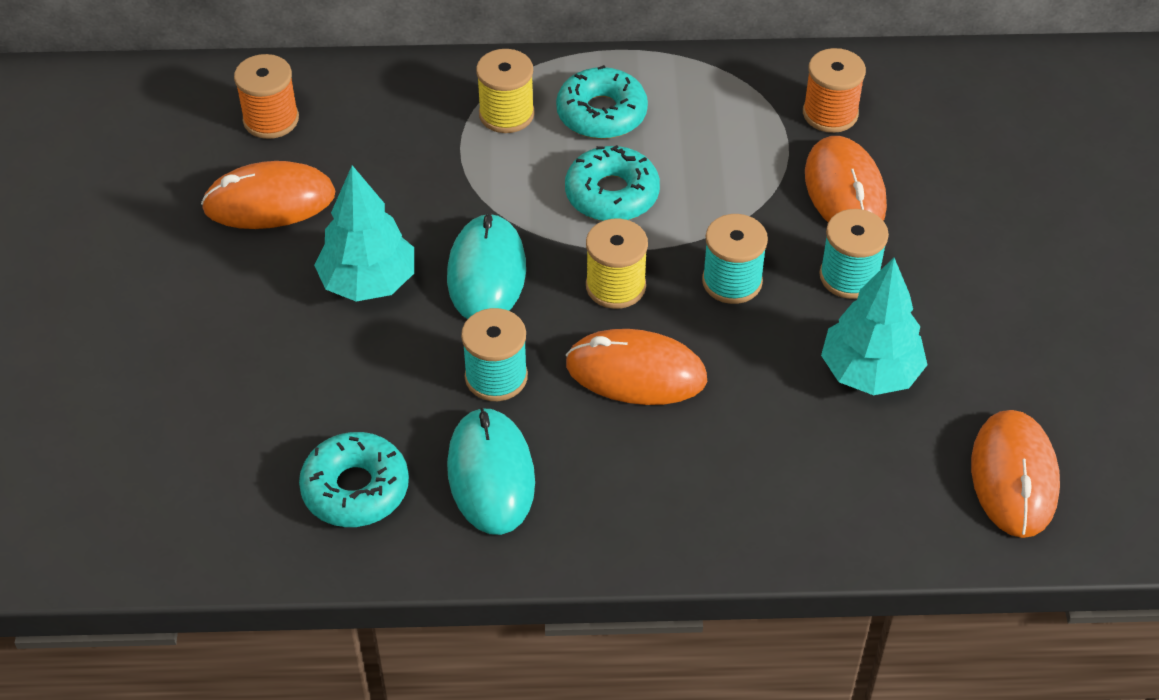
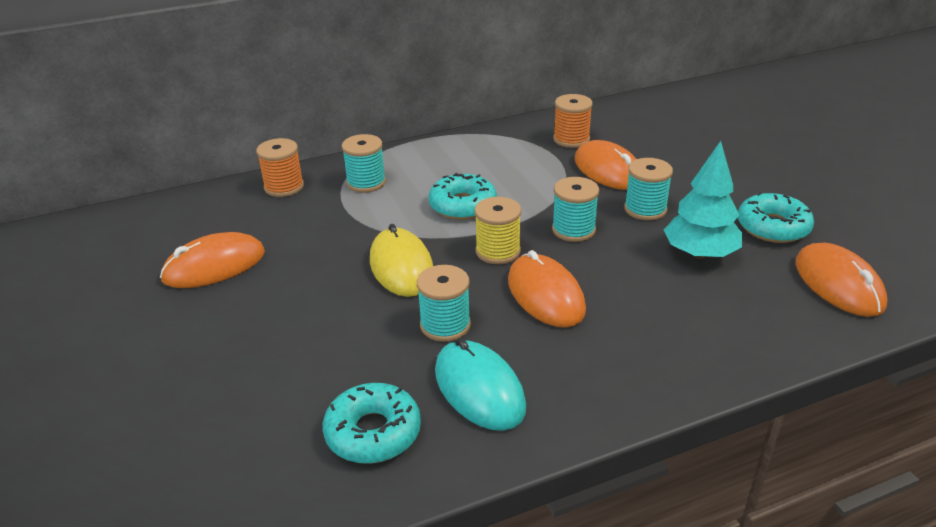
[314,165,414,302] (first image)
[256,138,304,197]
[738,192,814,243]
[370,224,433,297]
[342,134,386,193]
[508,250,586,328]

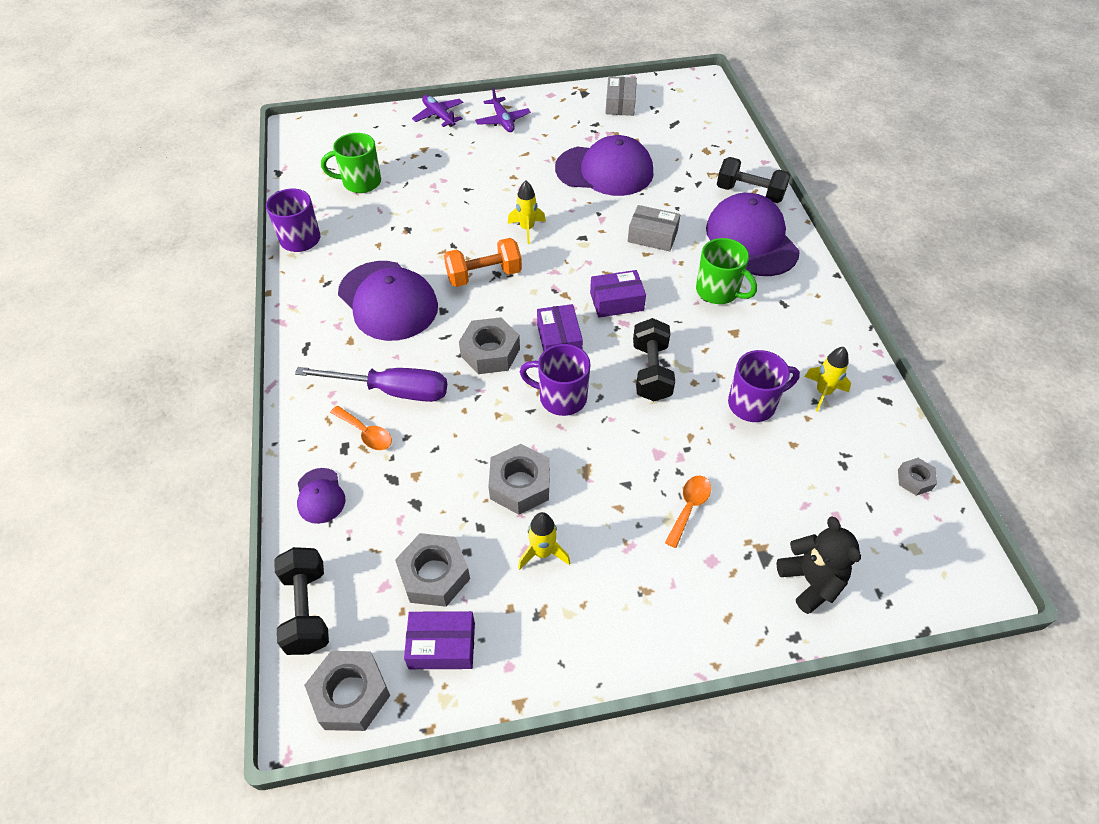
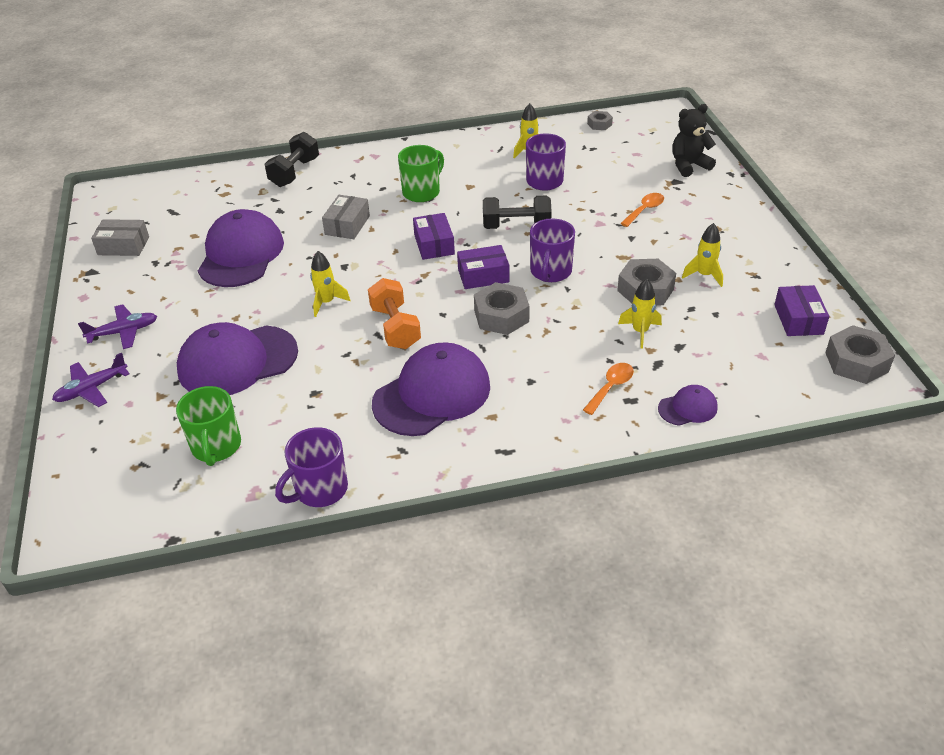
[274,547,329,655] (first image)
[295,367,447,402] (first image)
[395,533,470,607] (first image)
[618,279,662,349]
[177,322,298,395]
[620,193,664,227]

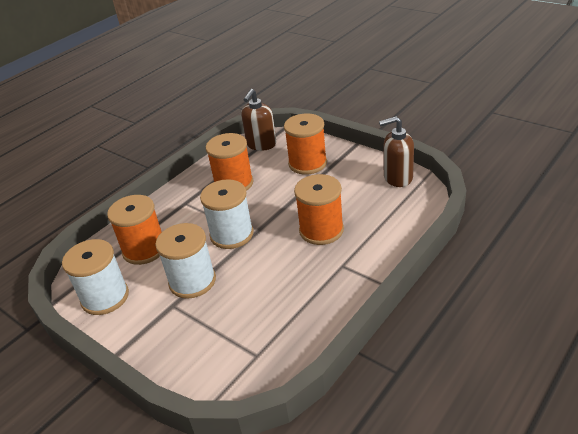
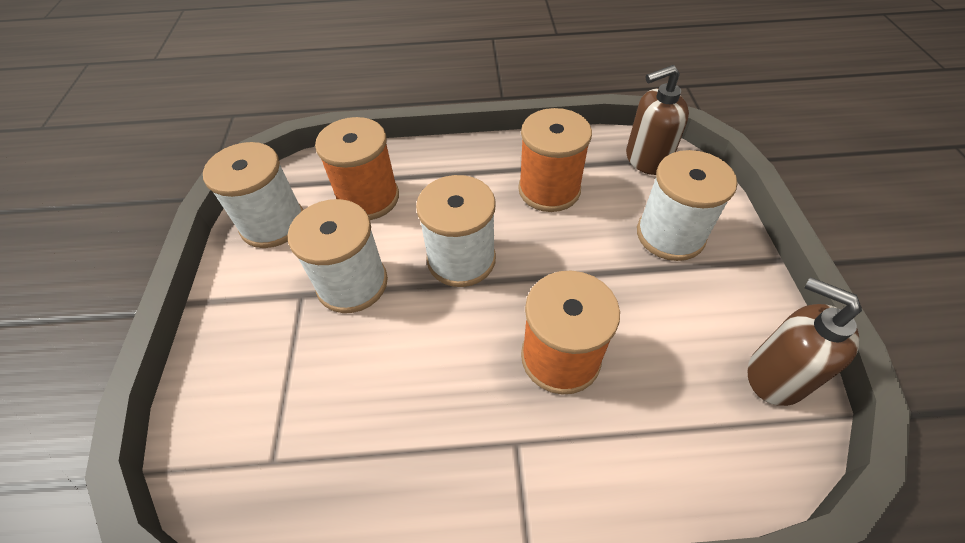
[637,150,738,261]

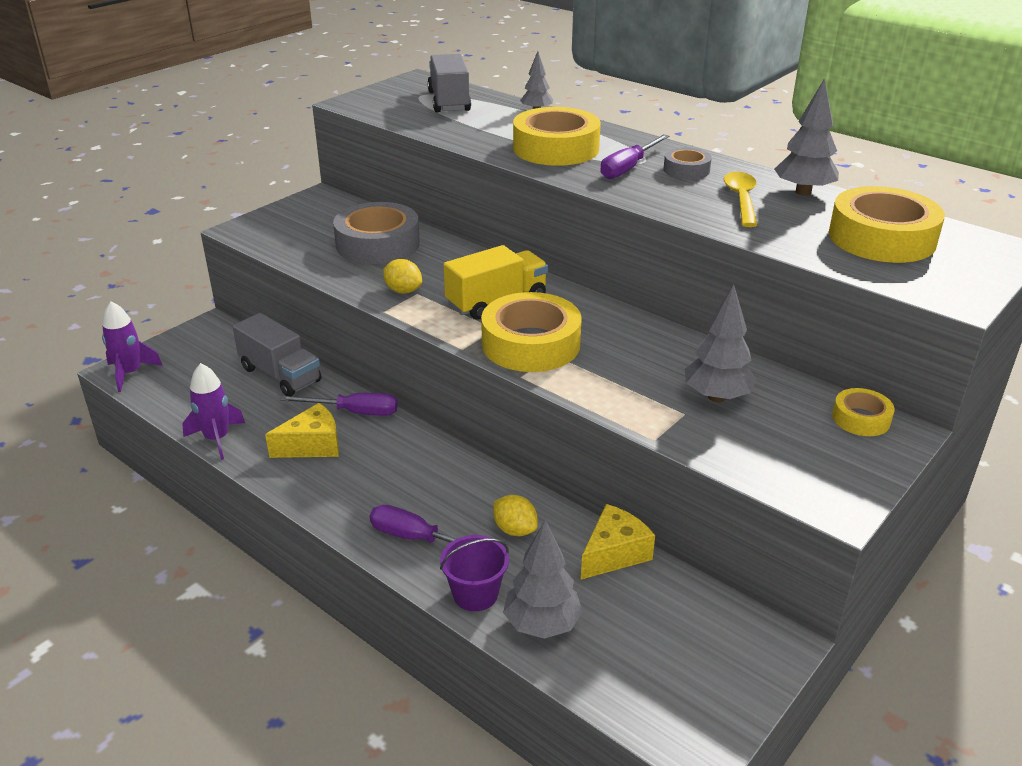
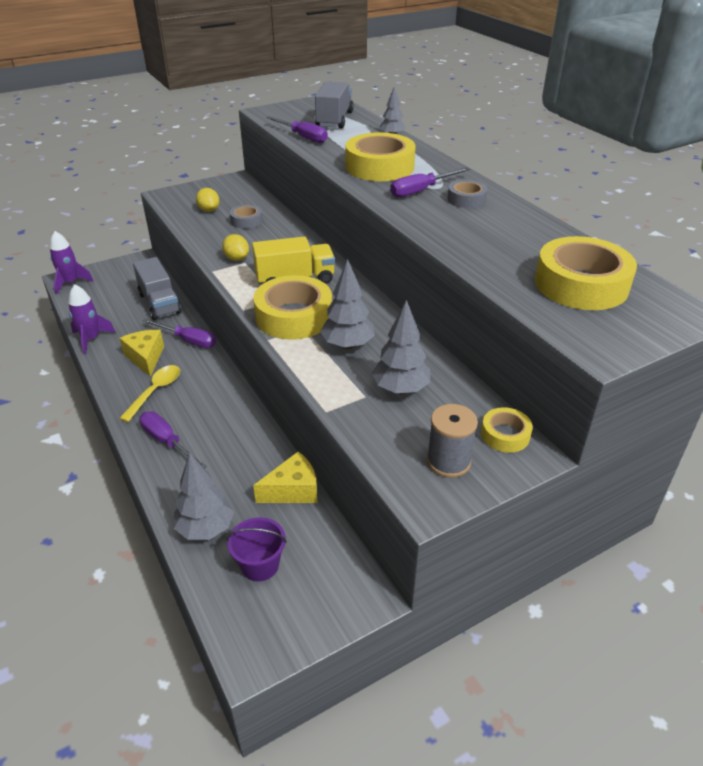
[266,116,328,143]
[427,404,478,478]
[227,517,287,581]
[196,188,220,212]
[119,365,180,422]
[320,259,375,349]
[120,330,164,377]
[230,205,263,229]

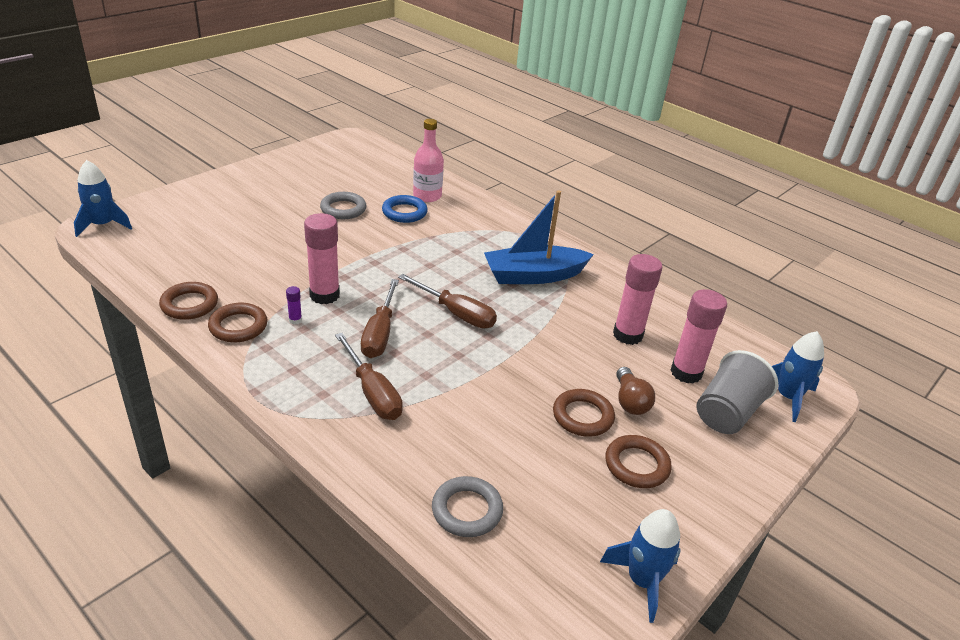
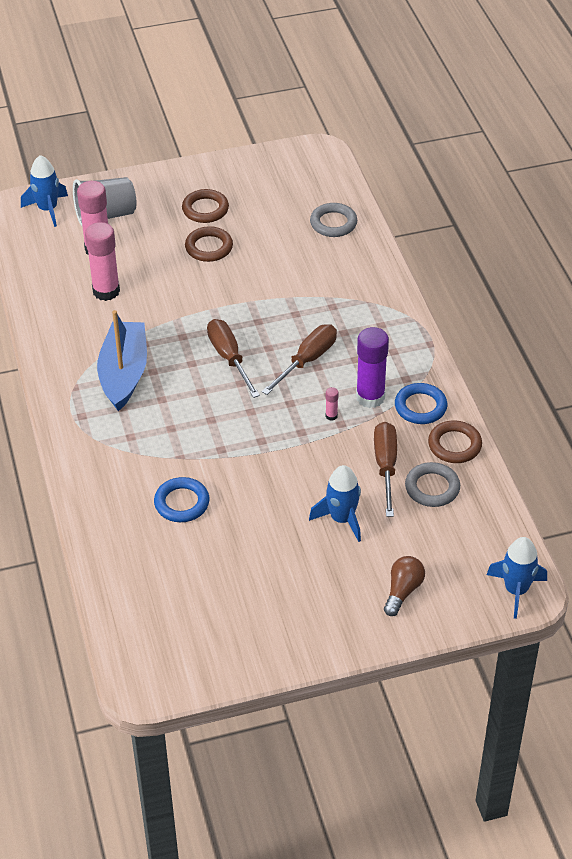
[413,119,444,202] (first image)
[405,462,460,507]
[374,422,397,517]
[309,465,361,542]
[384,556,425,616]
[395,383,447,424]
[97,310,147,411]
[356,327,389,408]
[326,387,339,421]

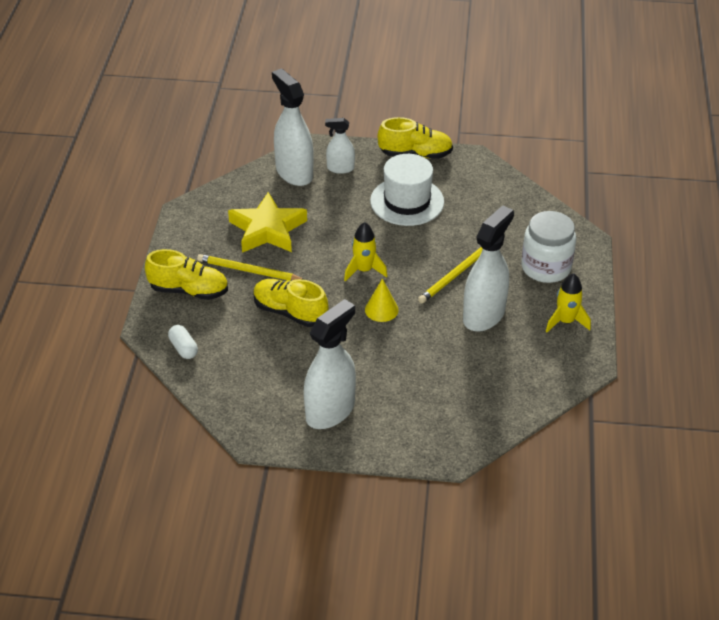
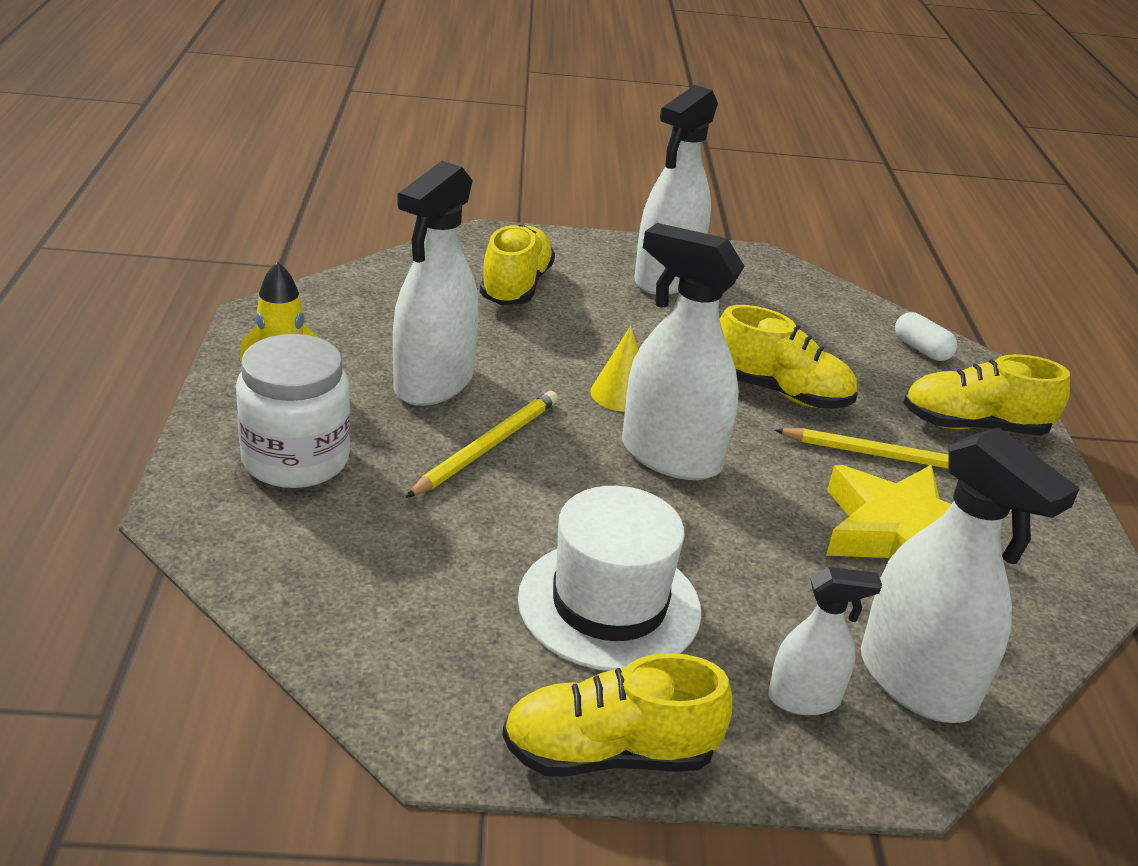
[480,224,555,305]
[622,223,745,480]

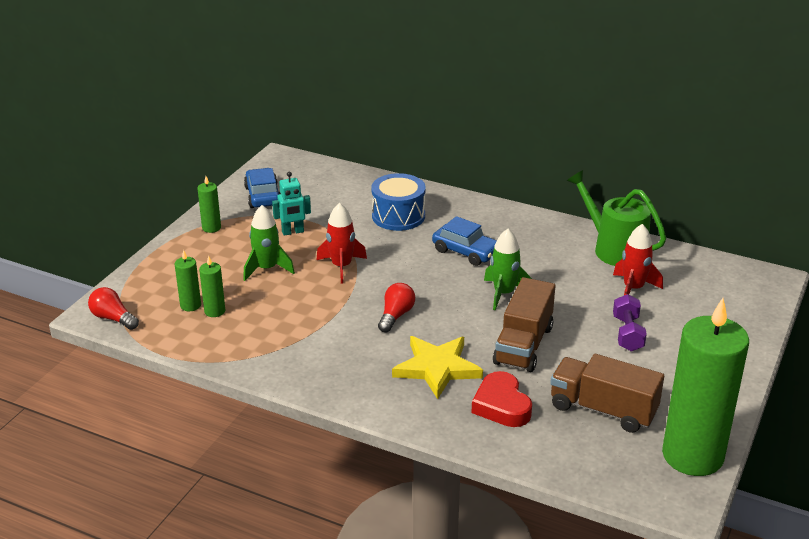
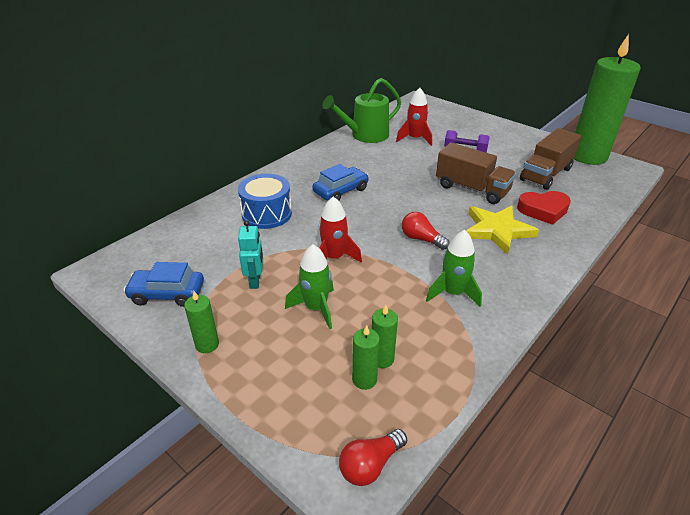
[426,230,482,307]

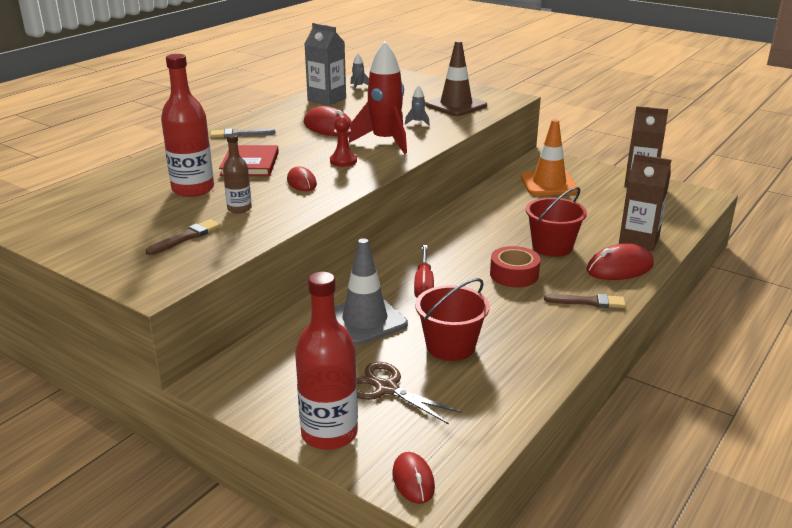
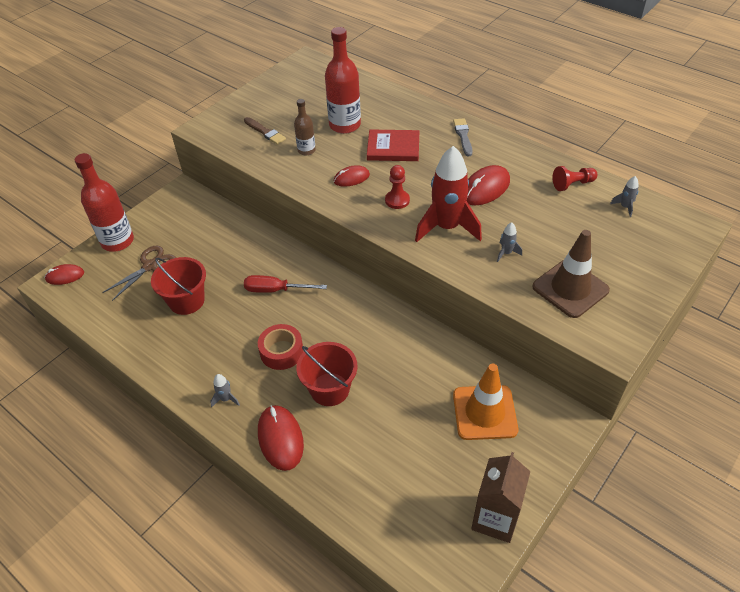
[335,238,408,345] (first image)
[619,154,671,251] (first image)
[552,166,597,191]
[210,374,240,407]

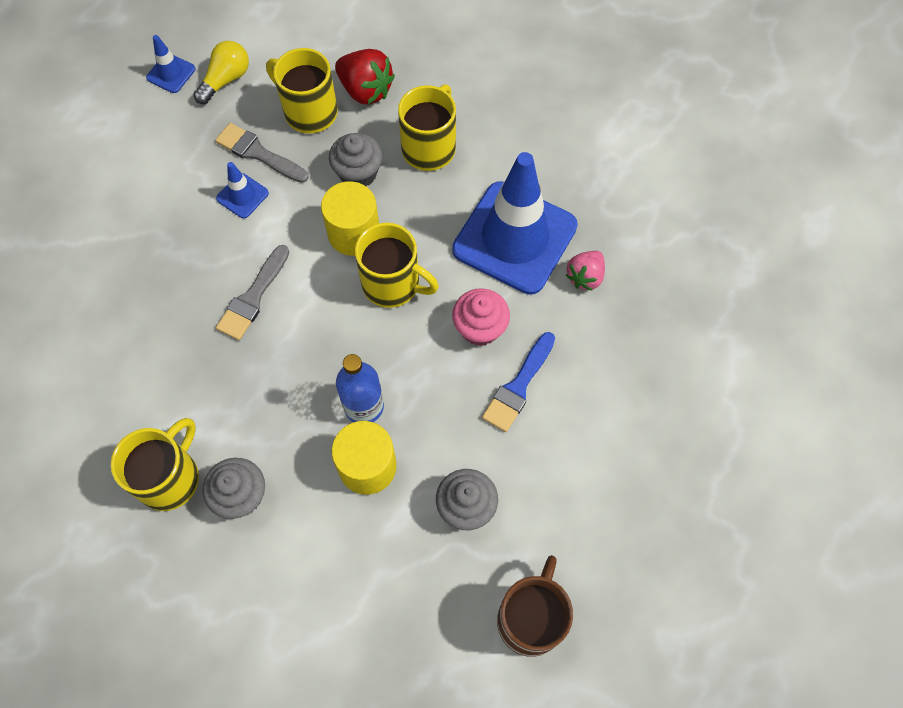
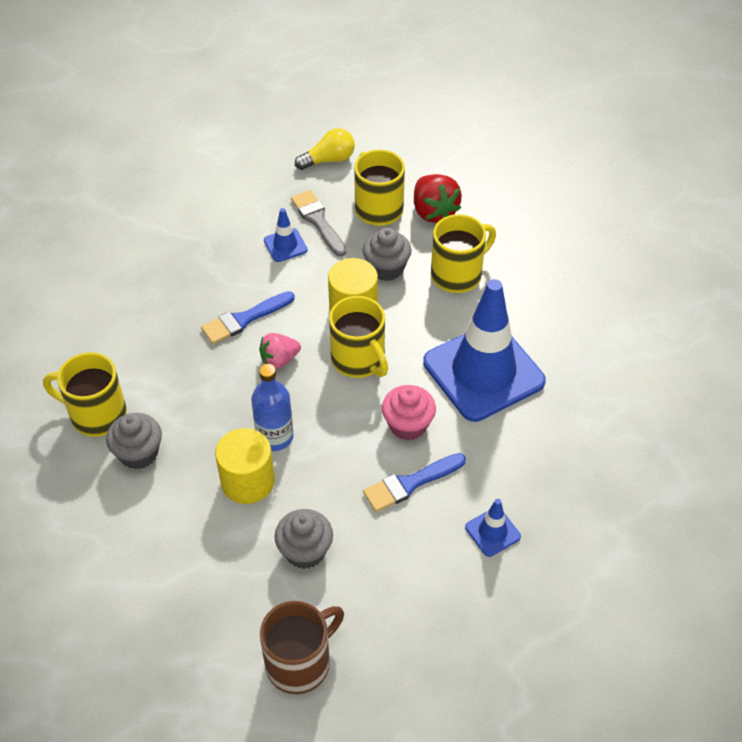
[465,499,521,557]
[259,333,301,369]
[201,291,295,344]
[43,352,127,437]

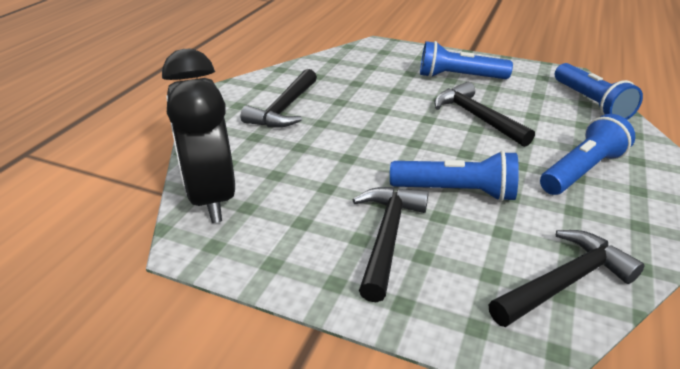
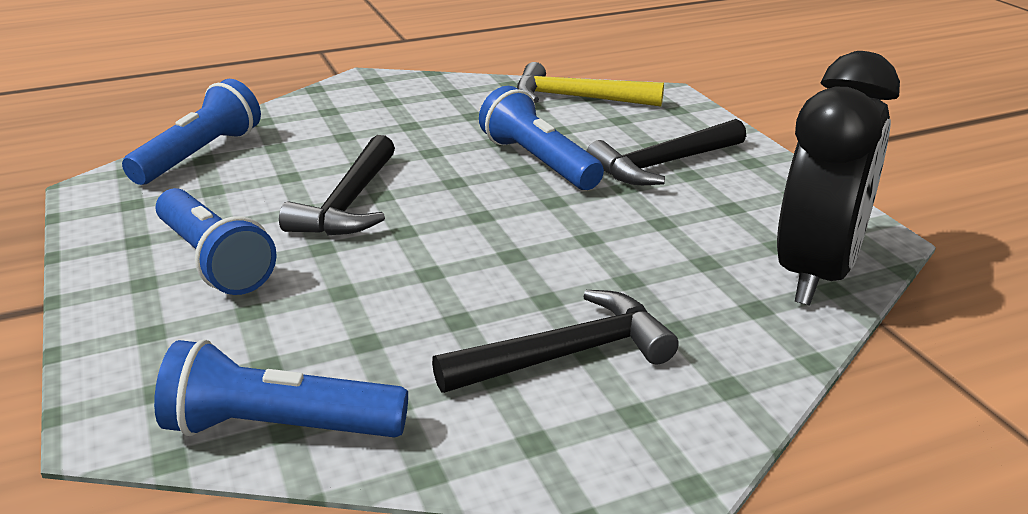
[154,339,408,437]
[517,62,664,106]

